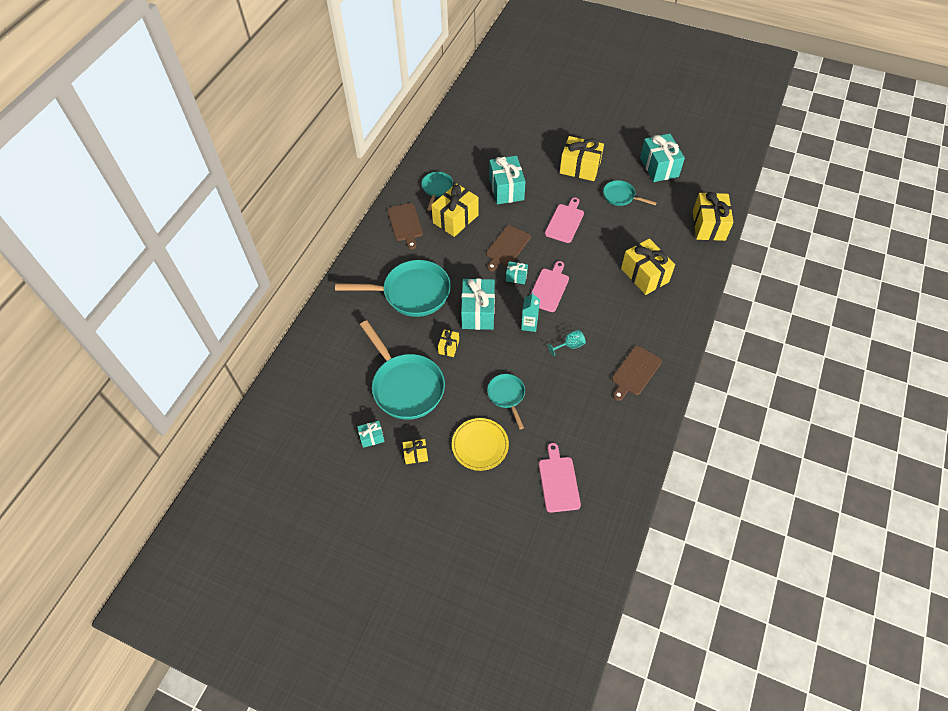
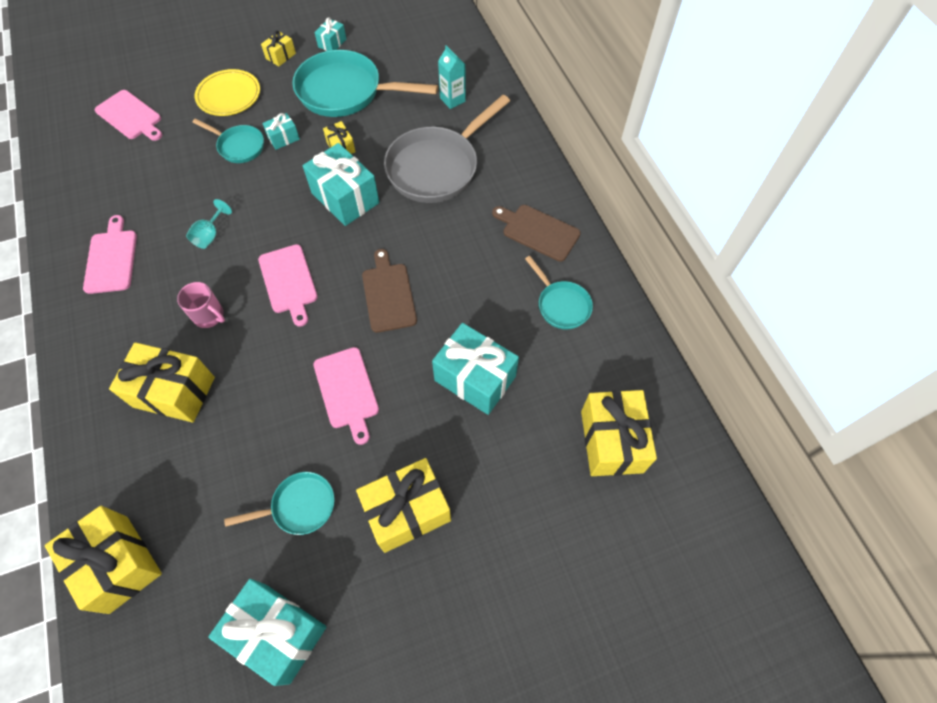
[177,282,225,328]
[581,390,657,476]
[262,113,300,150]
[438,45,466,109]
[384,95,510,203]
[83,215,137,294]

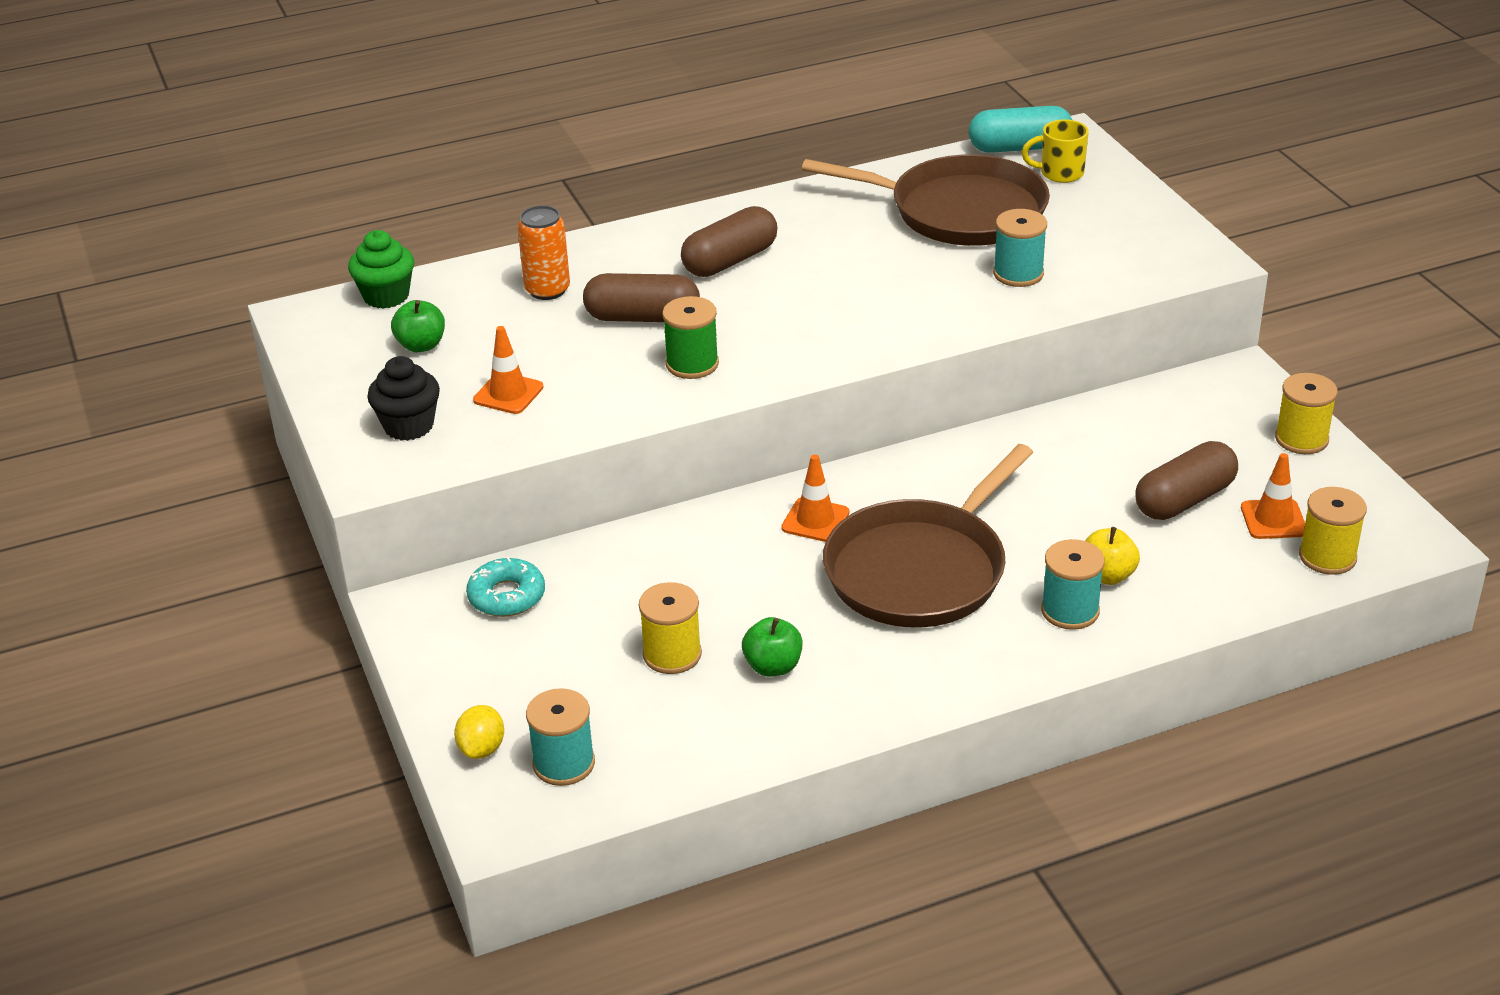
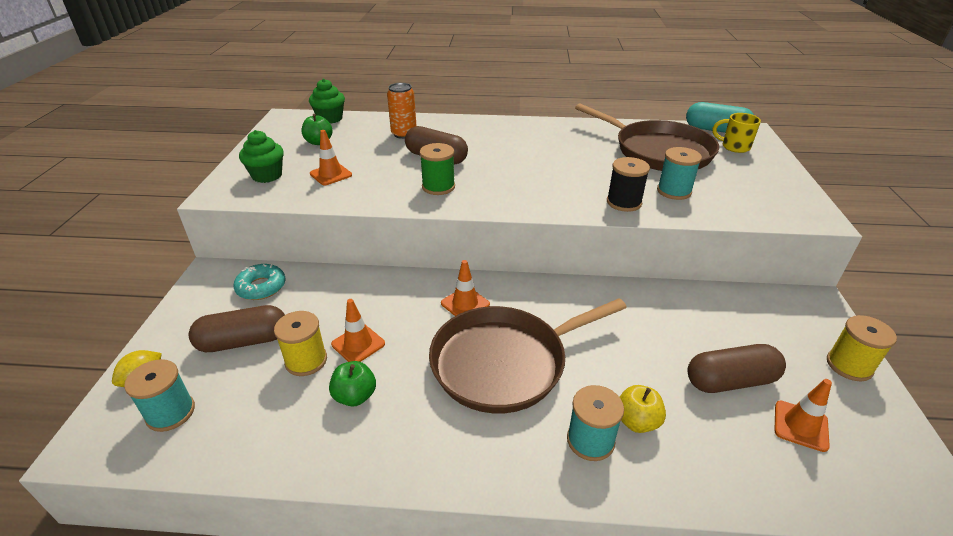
[1299,487,1367,575] (first image)
[331,299,385,362]
[607,157,650,212]
[189,305,285,352]
[239,130,284,183]

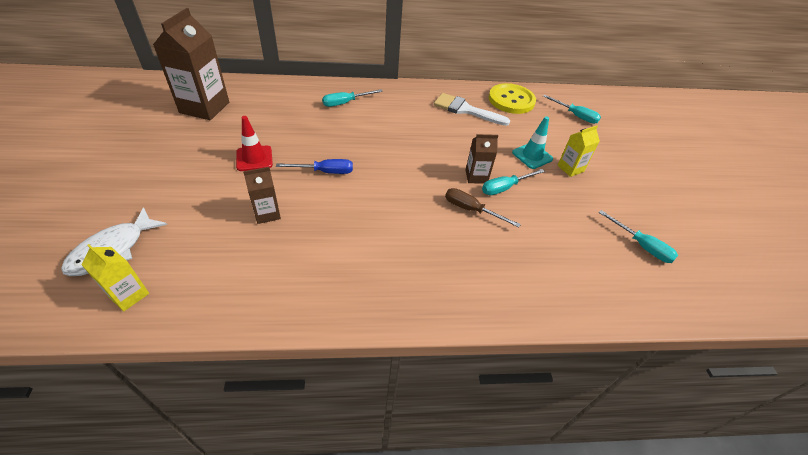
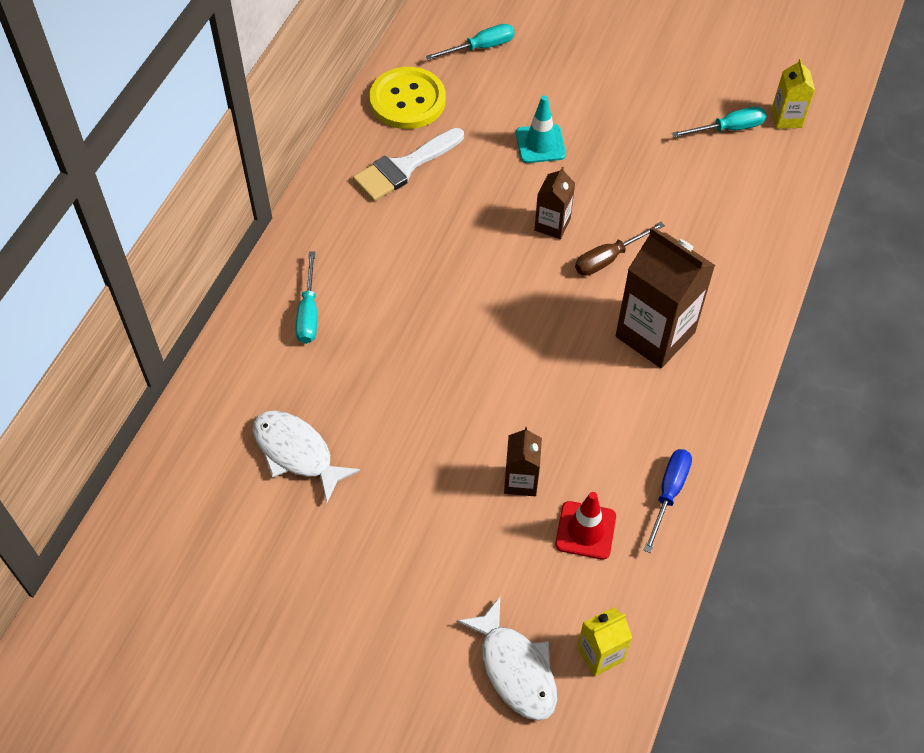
[482,169,545,195] (first image)
[253,411,360,502]
[616,227,715,368]
[555,492,616,559]
[644,449,692,553]
[772,59,815,129]

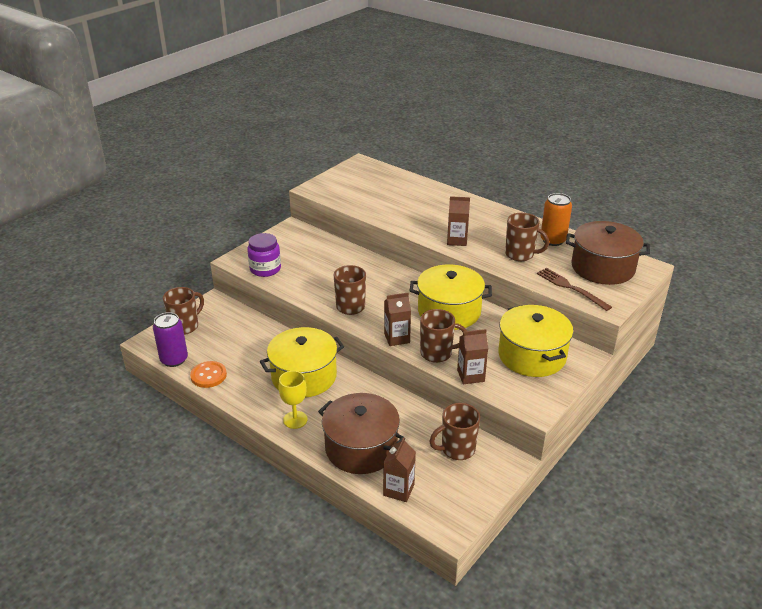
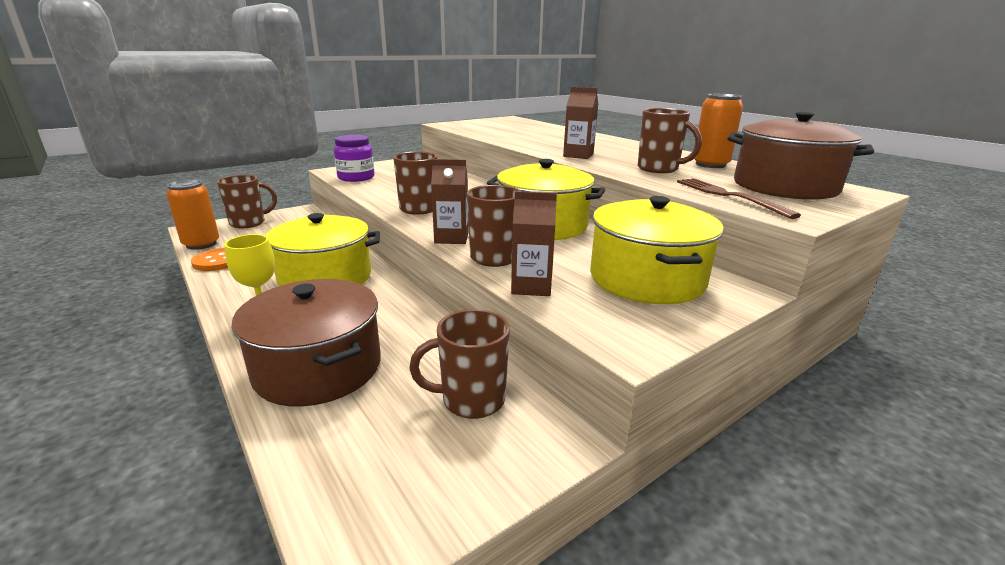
[383,437,416,502] (first image)
[166,180,219,250]

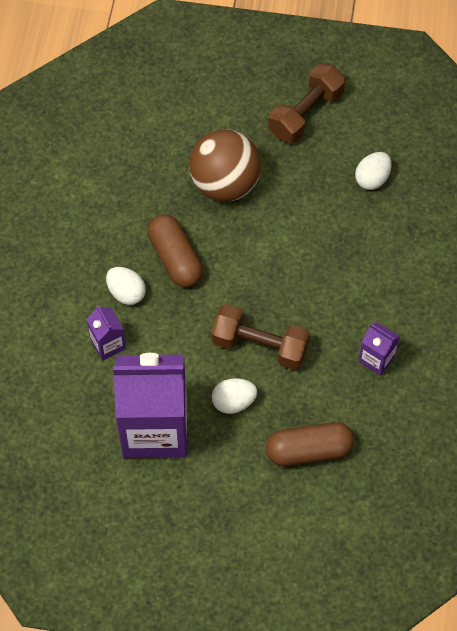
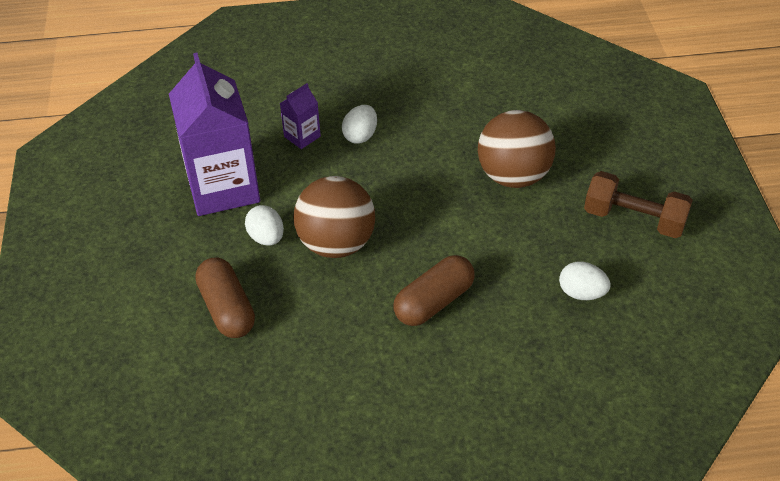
[358,322,400,376] (first image)
[393,255,475,326]
[293,176,375,258]

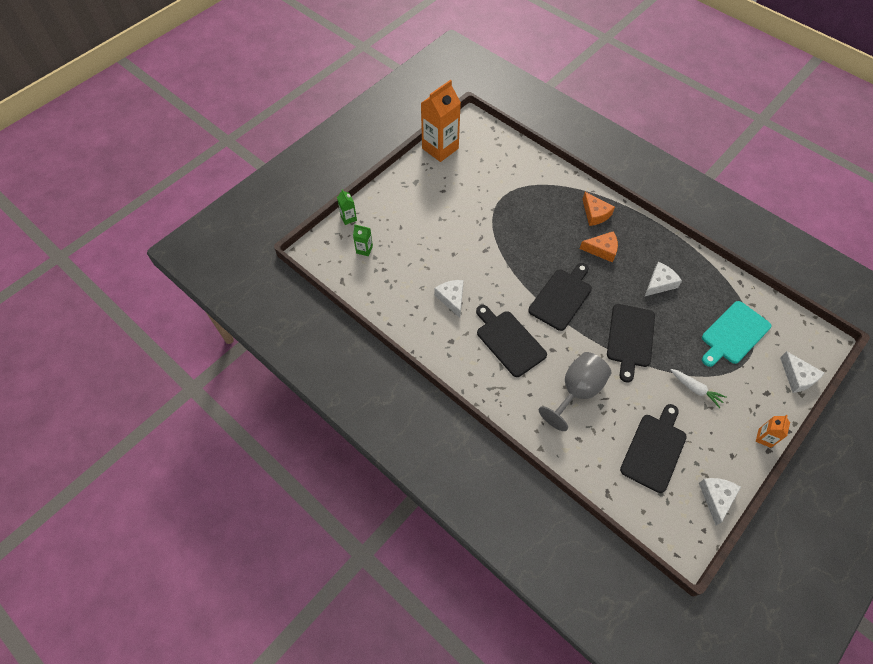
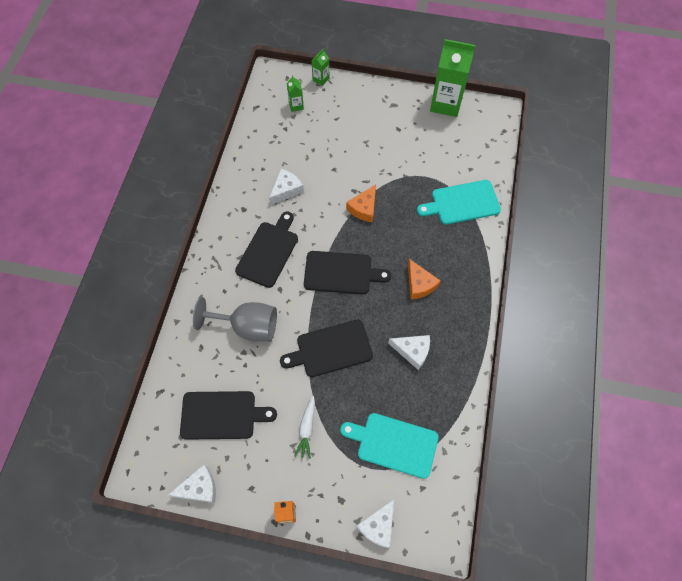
[417,180,501,225]
[346,185,376,222]
[430,39,476,117]

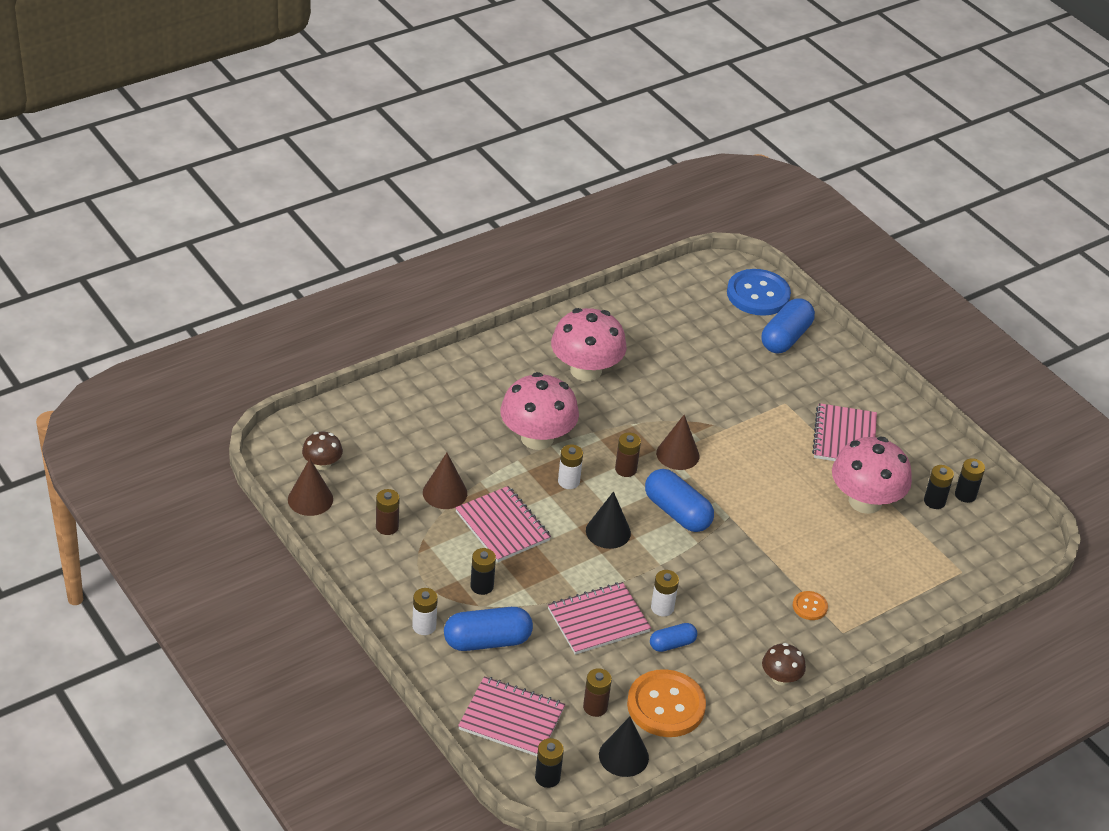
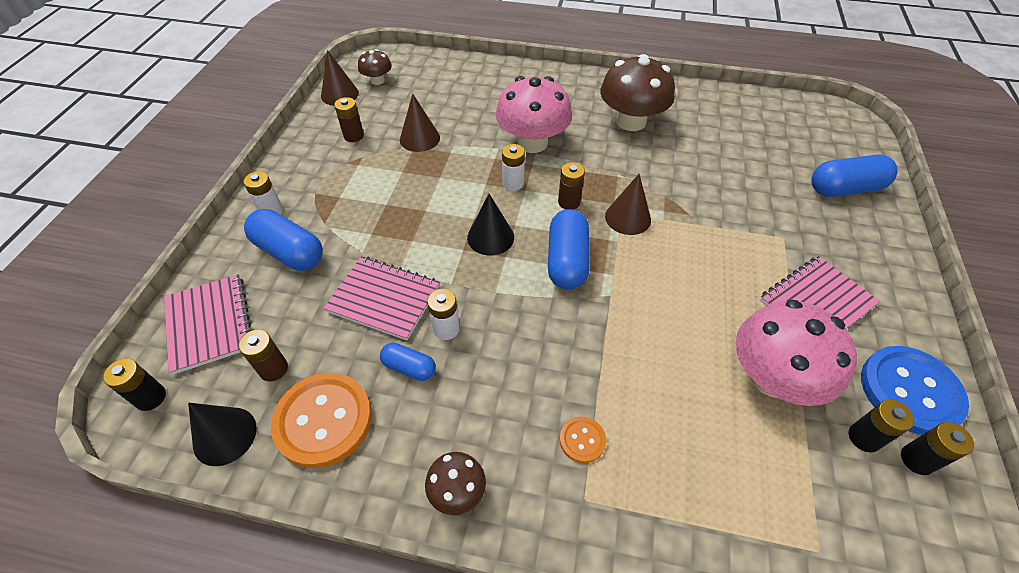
[455,486,551,562] (first image)
[470,548,496,595] (first image)
[861,346,969,435]
[600,54,675,131]

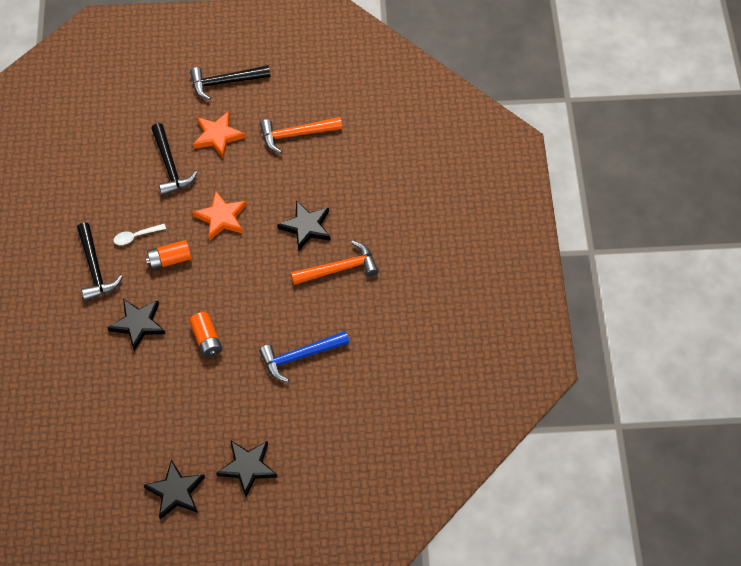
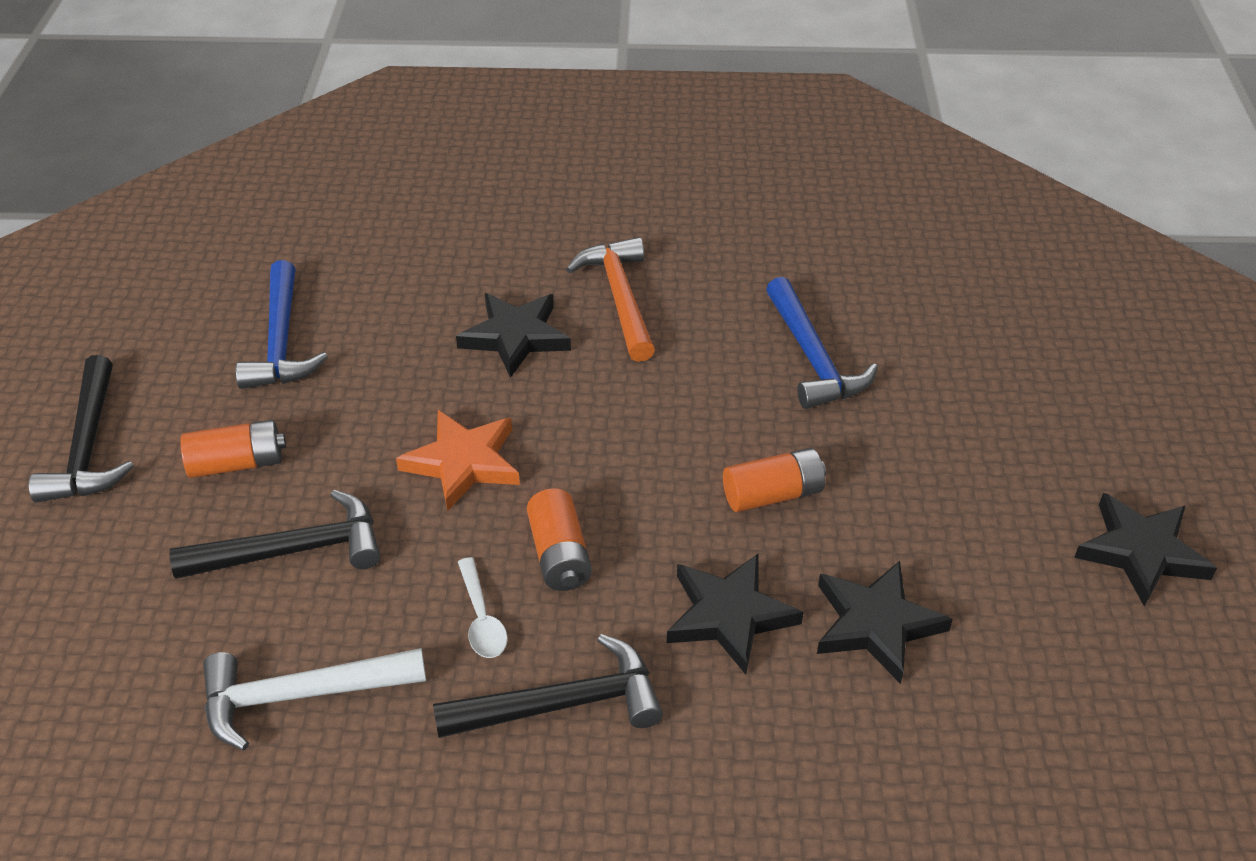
[203,648,426,750]
[817,561,953,684]
[180,420,286,478]
[236,260,328,389]

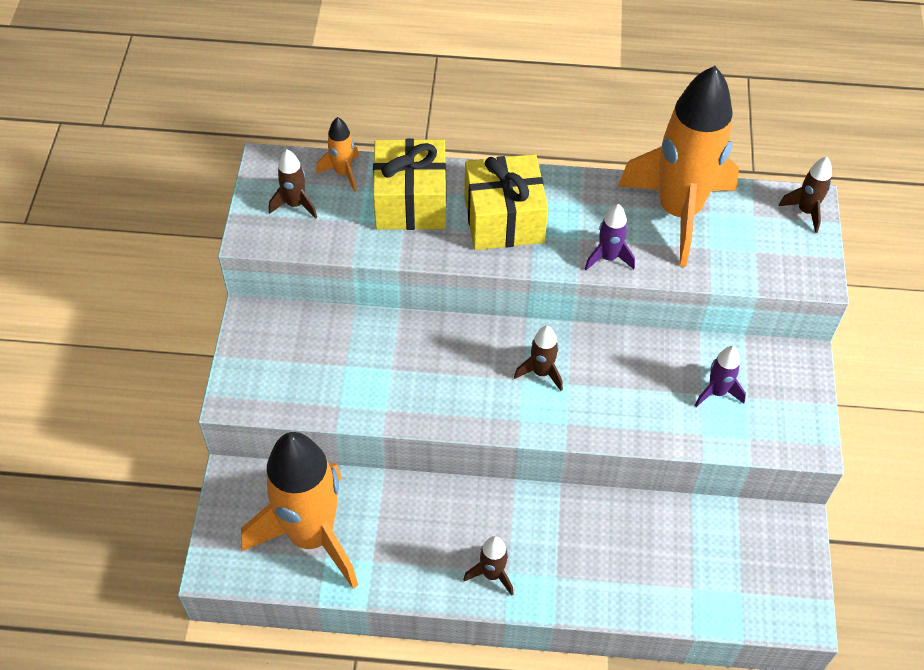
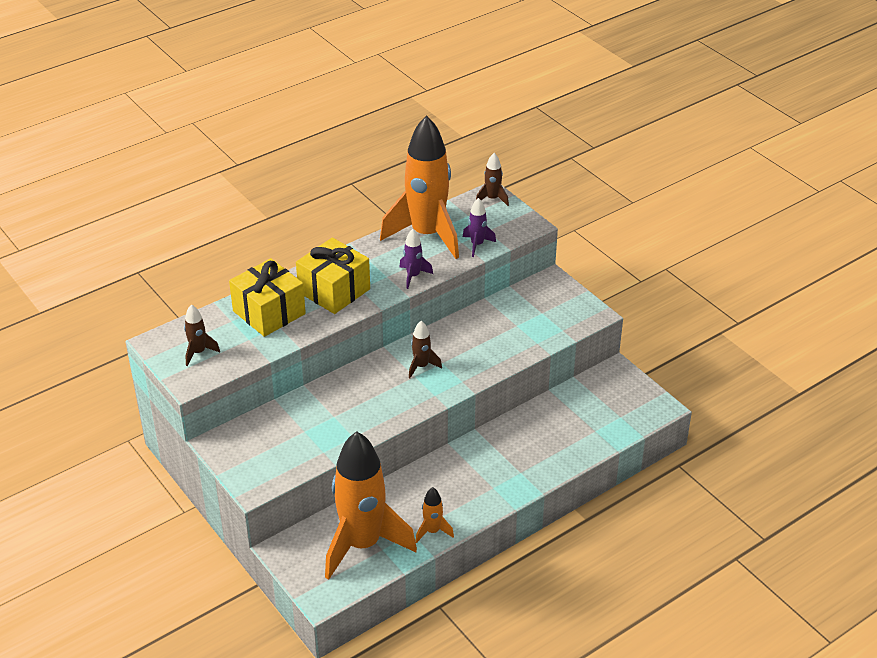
[463,536,514,596] (first image)
[415,487,454,543]
[463,198,496,257]

